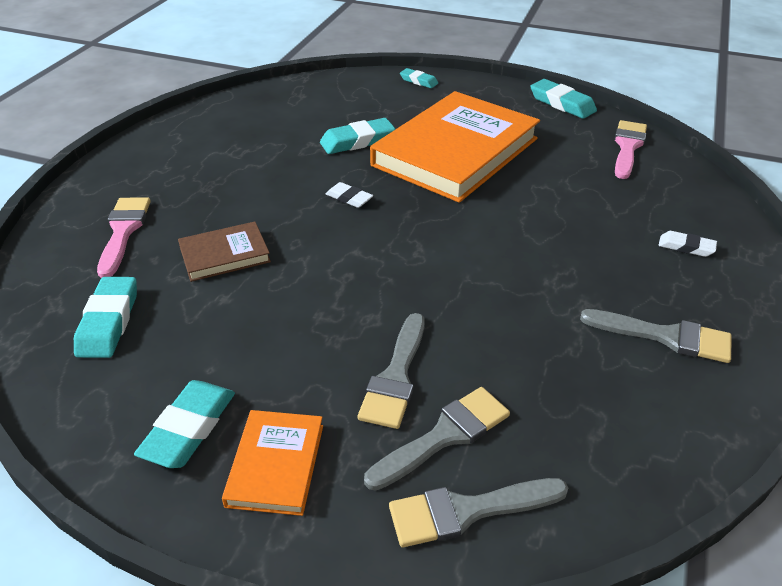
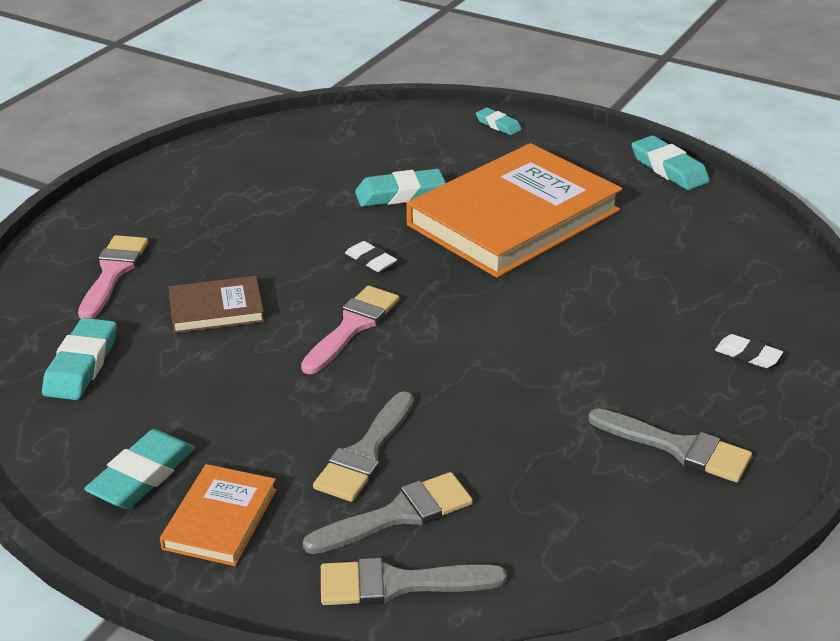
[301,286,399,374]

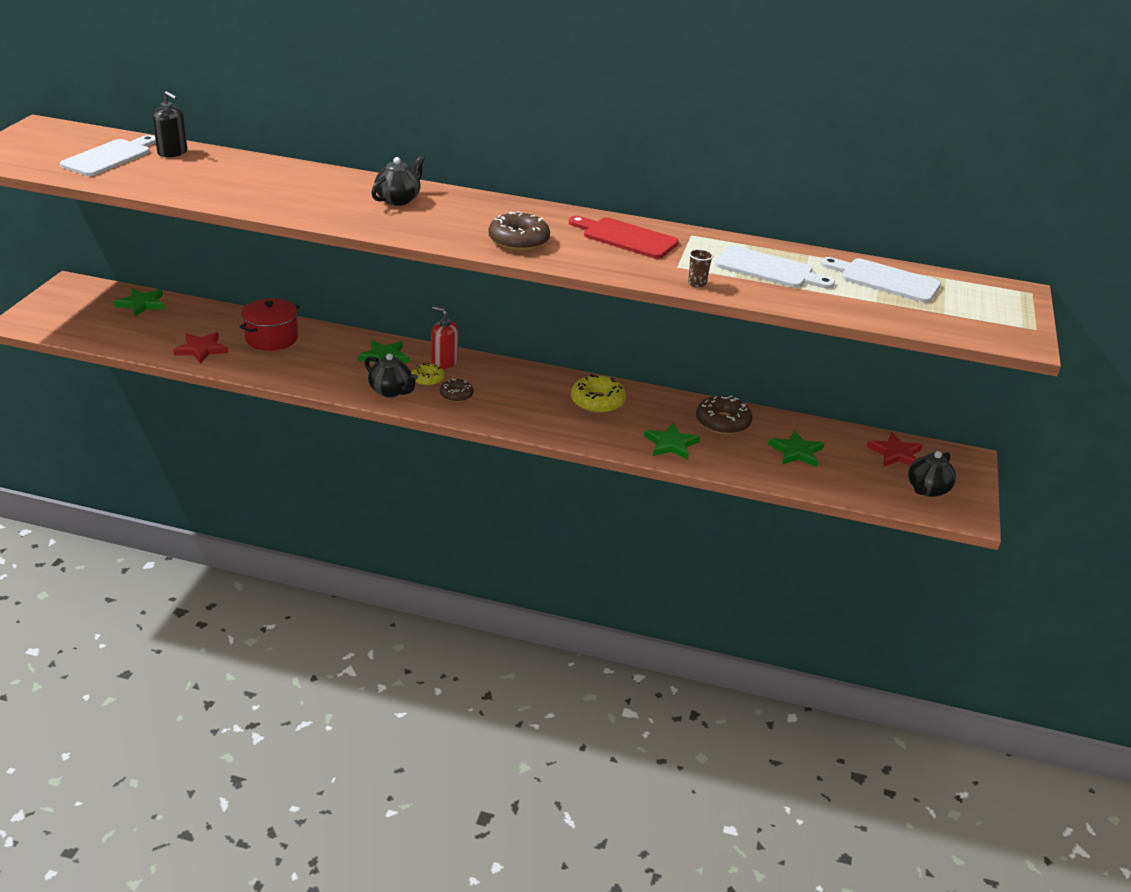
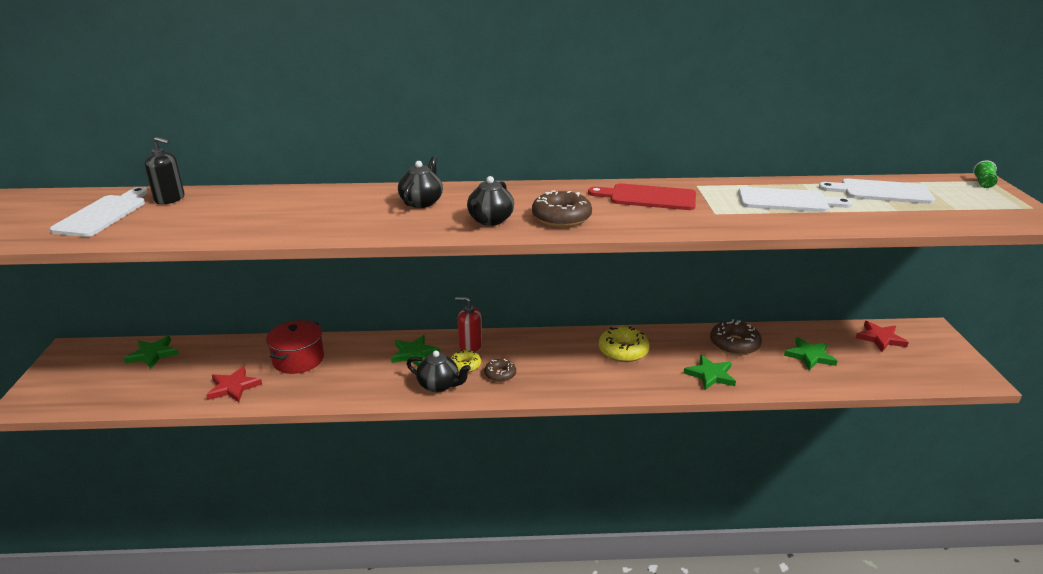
[688,249,713,288] (first image)
[973,160,998,188]
[467,176,514,226]

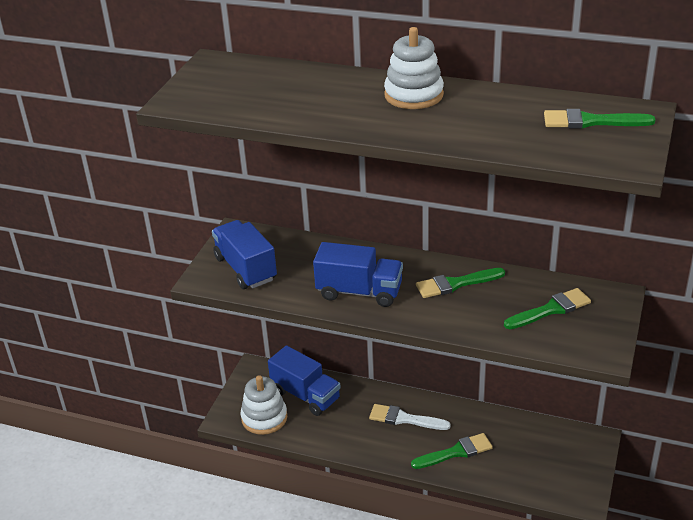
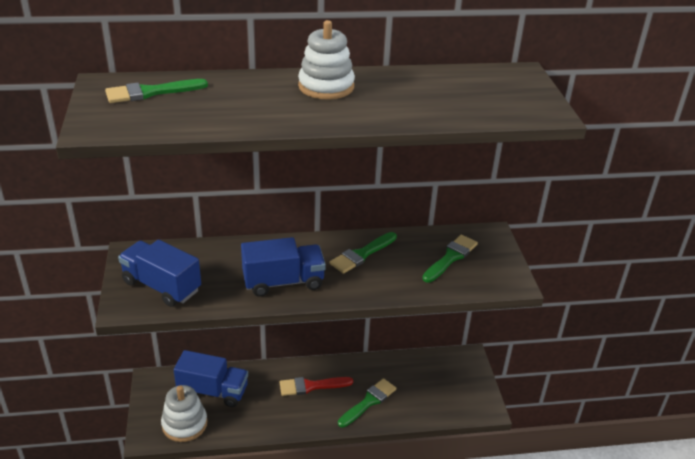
[105,79,208,103]
[280,377,353,396]

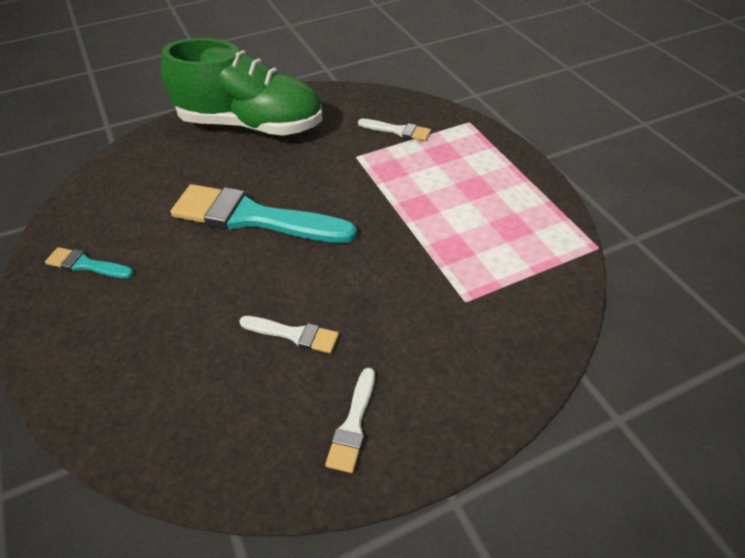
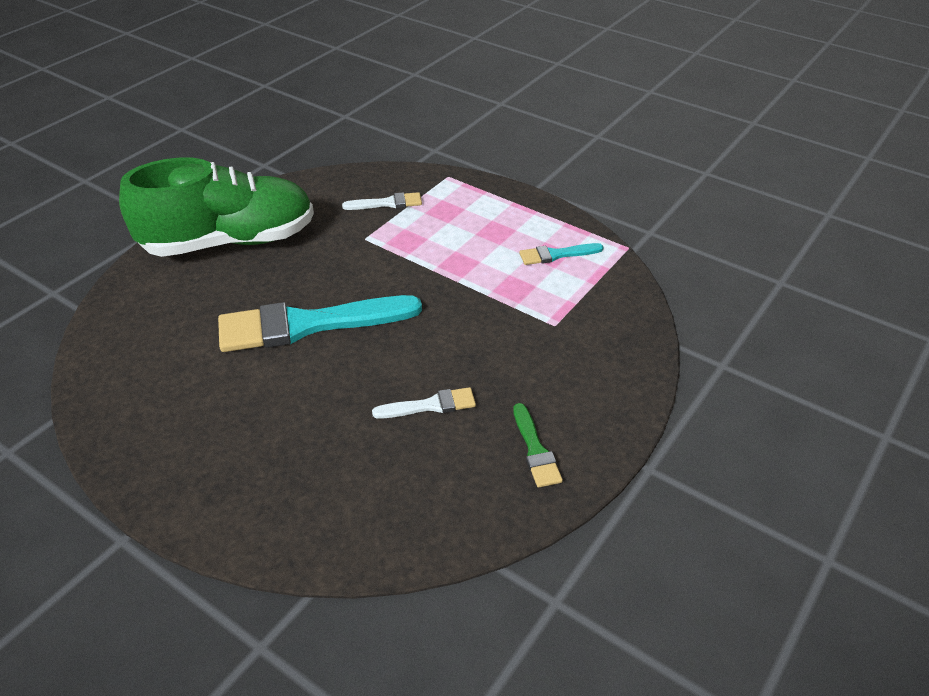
[519,243,603,265]
[513,403,563,487]

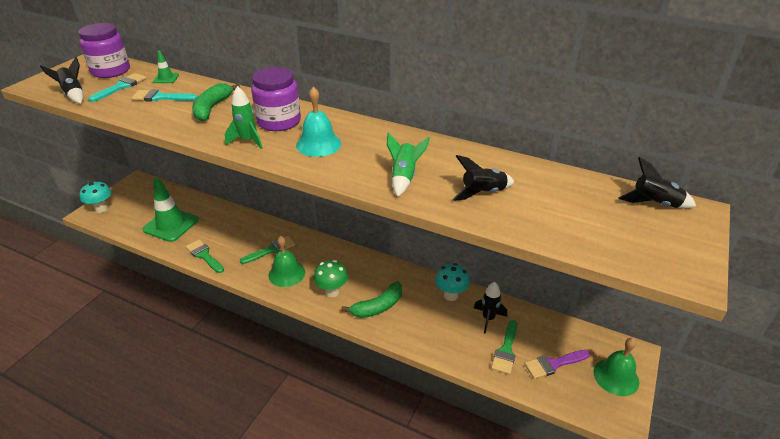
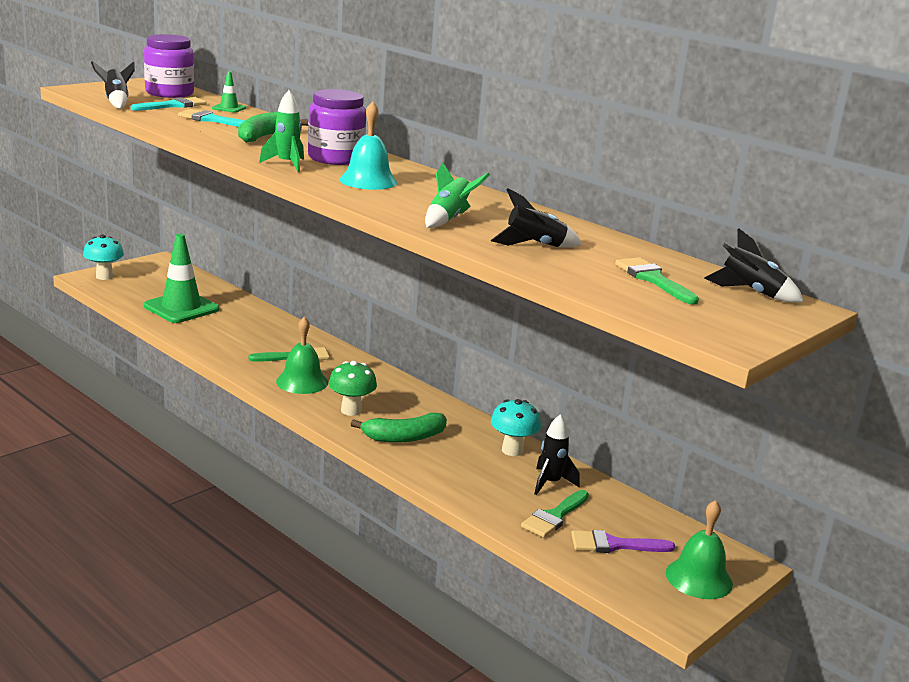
[615,257,699,305]

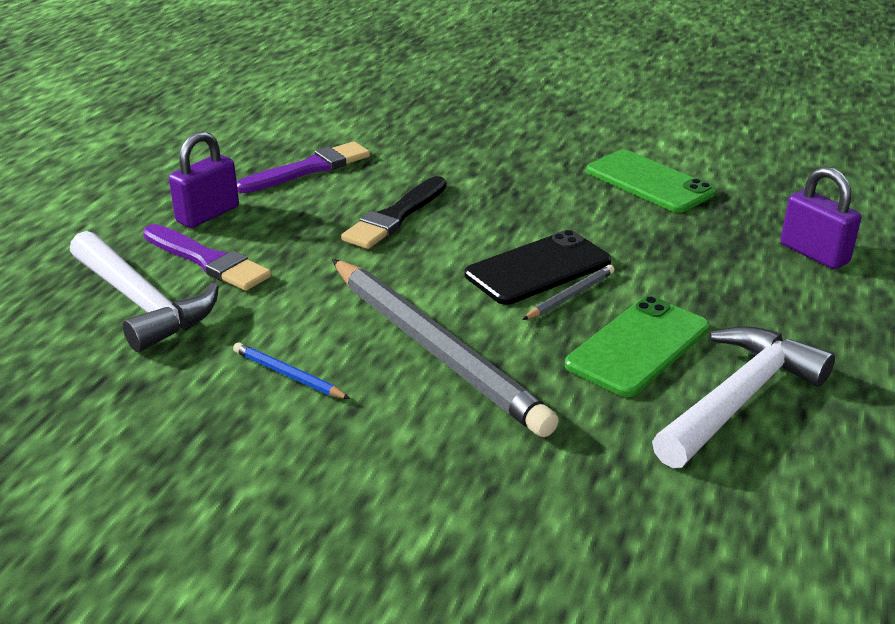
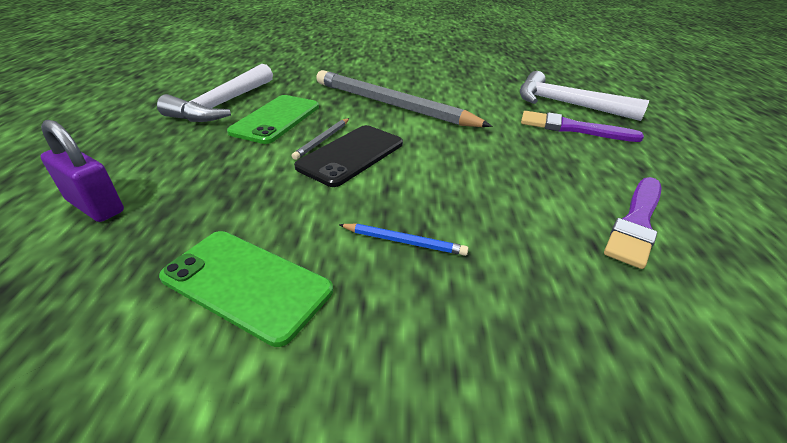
[169,131,239,228] (first image)
[341,176,446,249] (first image)
[339,224,469,256]

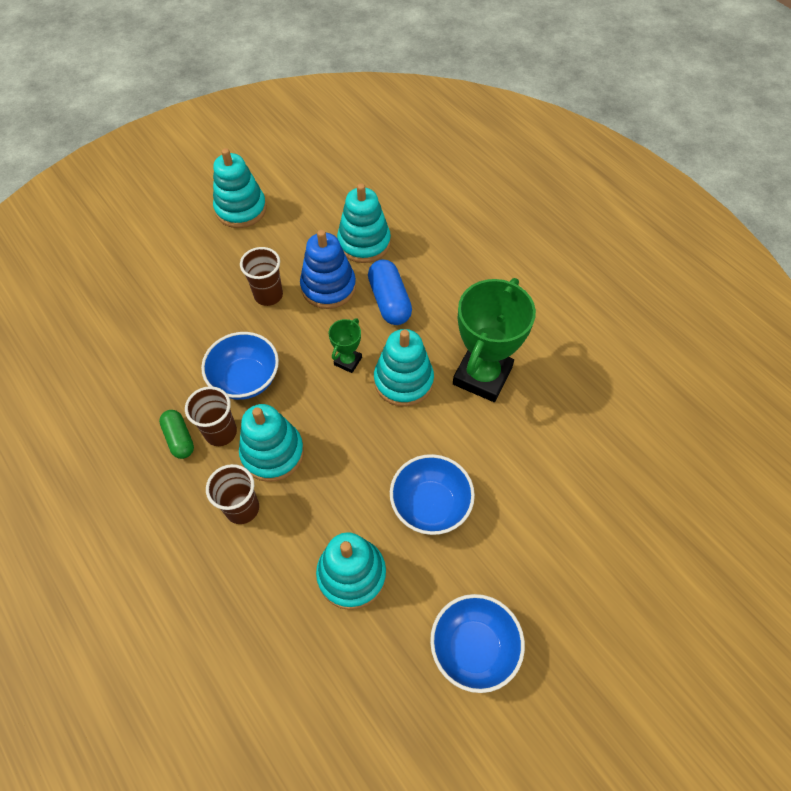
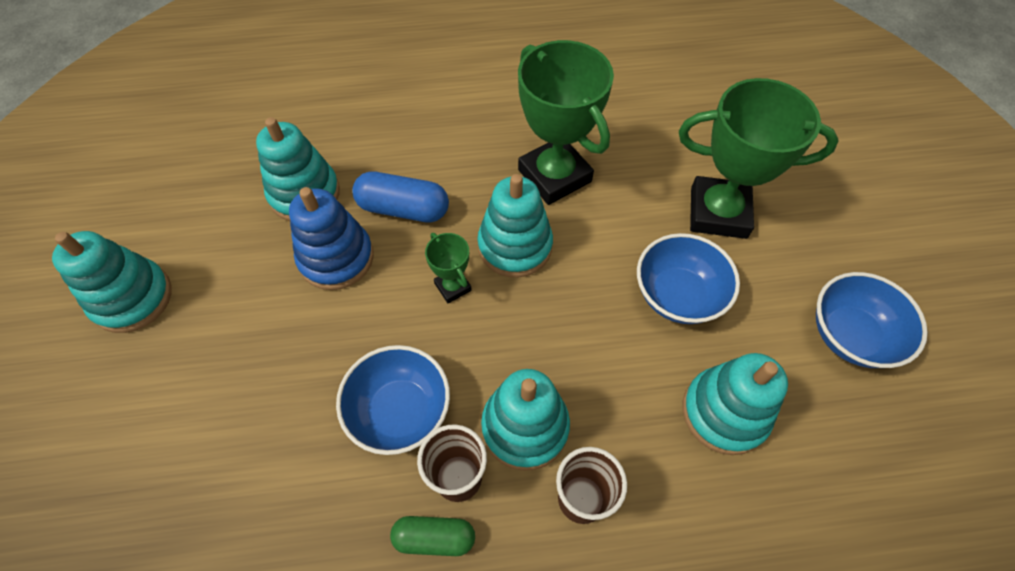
[240,247,283,306] (first image)
[679,78,839,239]

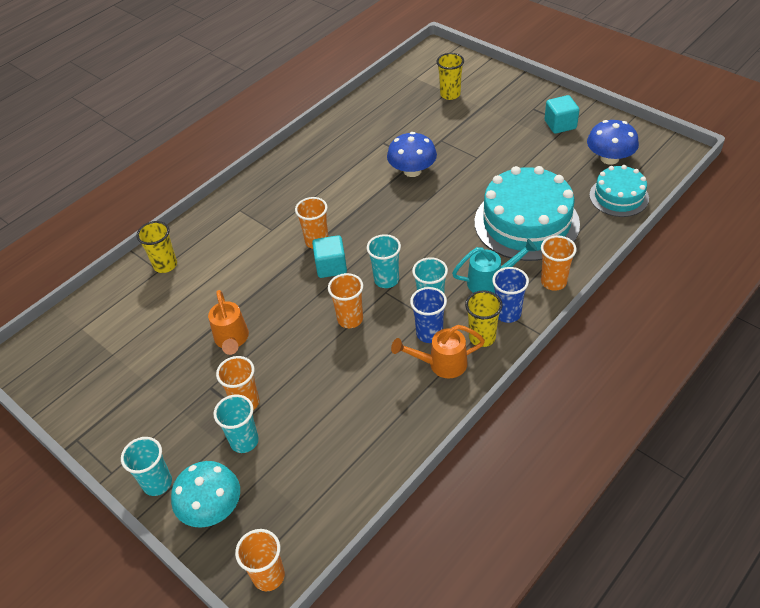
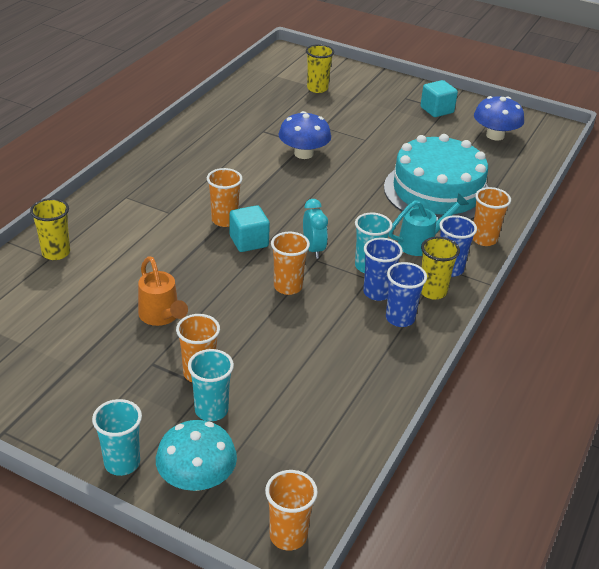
[589,165,649,217] (first image)
[303,199,328,258]
[386,262,427,327]

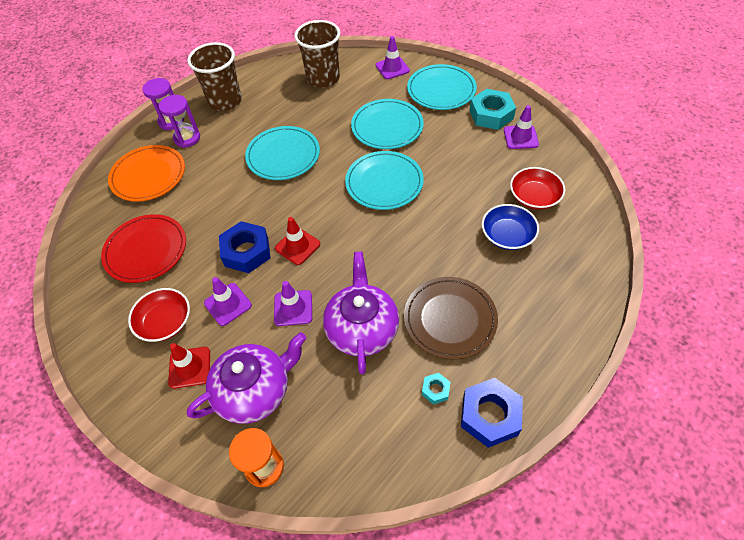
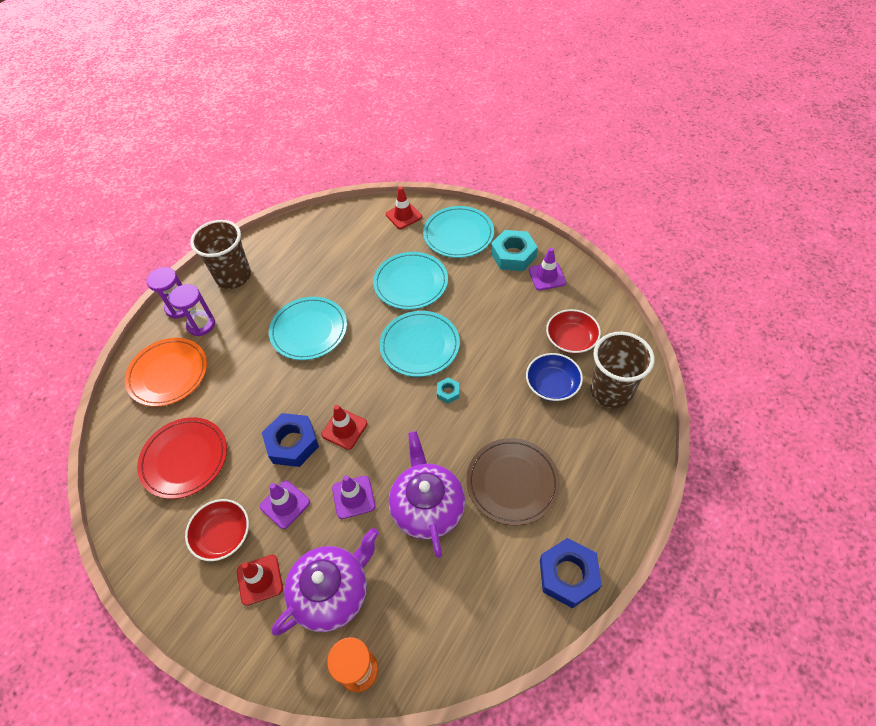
[590,332,654,408]
[437,378,459,403]
[386,186,422,229]

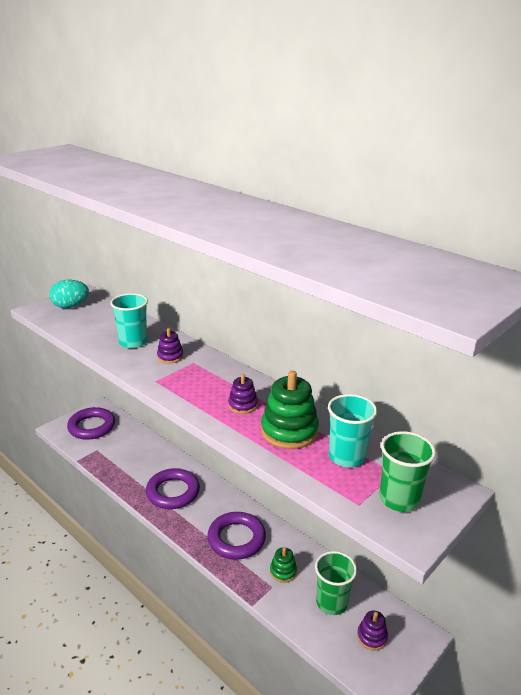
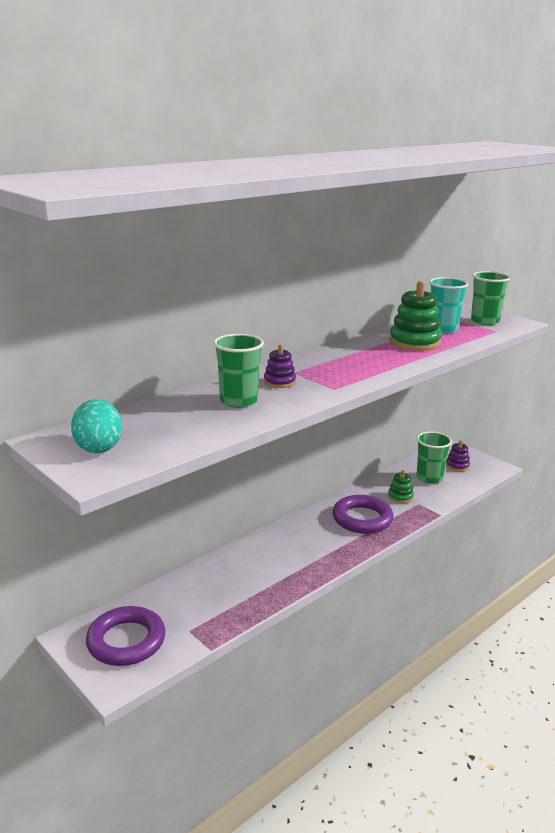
[146,468,200,509] (first image)
[228,374,258,414] (first image)
[213,334,264,408]

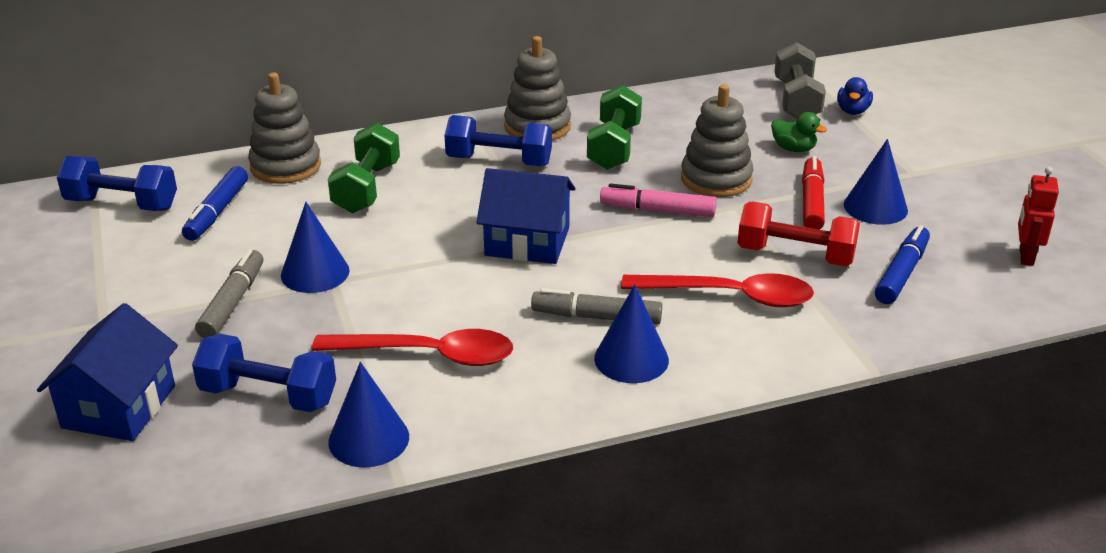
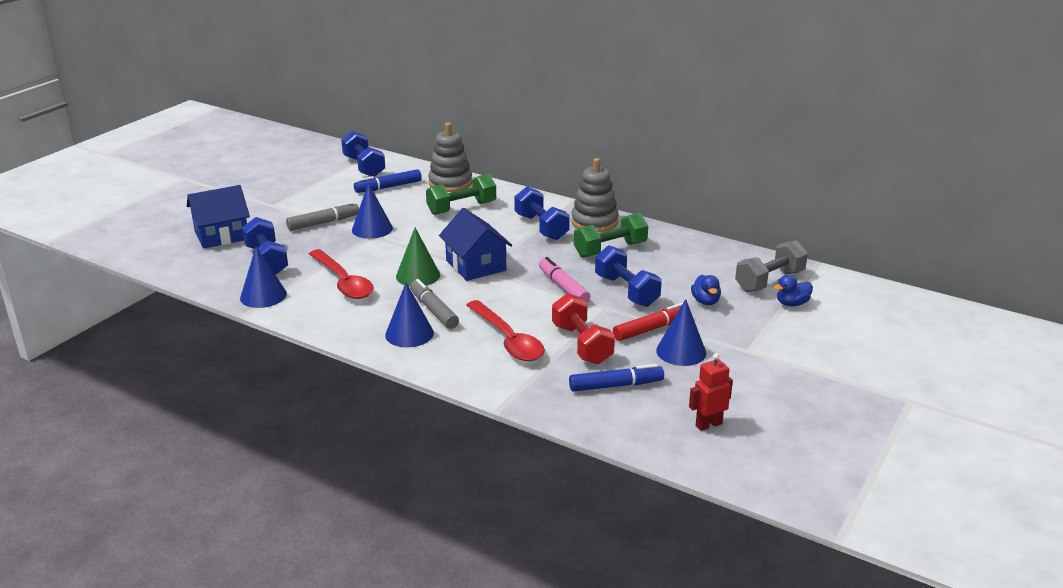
[396,227,440,286]
[595,245,662,307]
[691,275,721,305]

